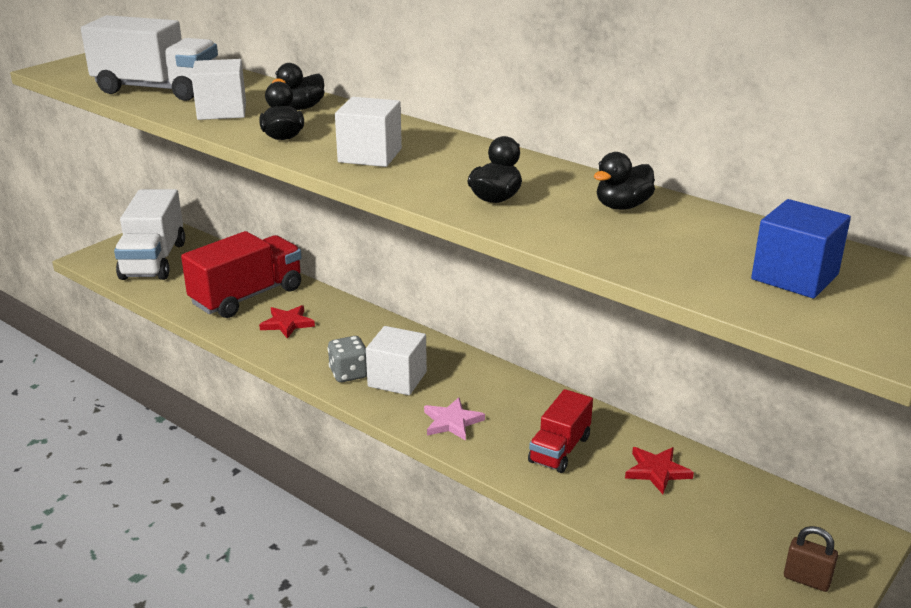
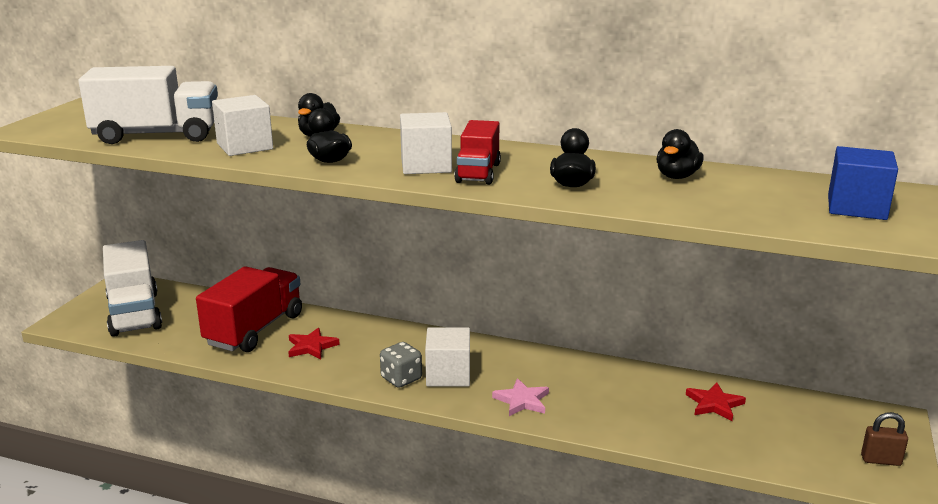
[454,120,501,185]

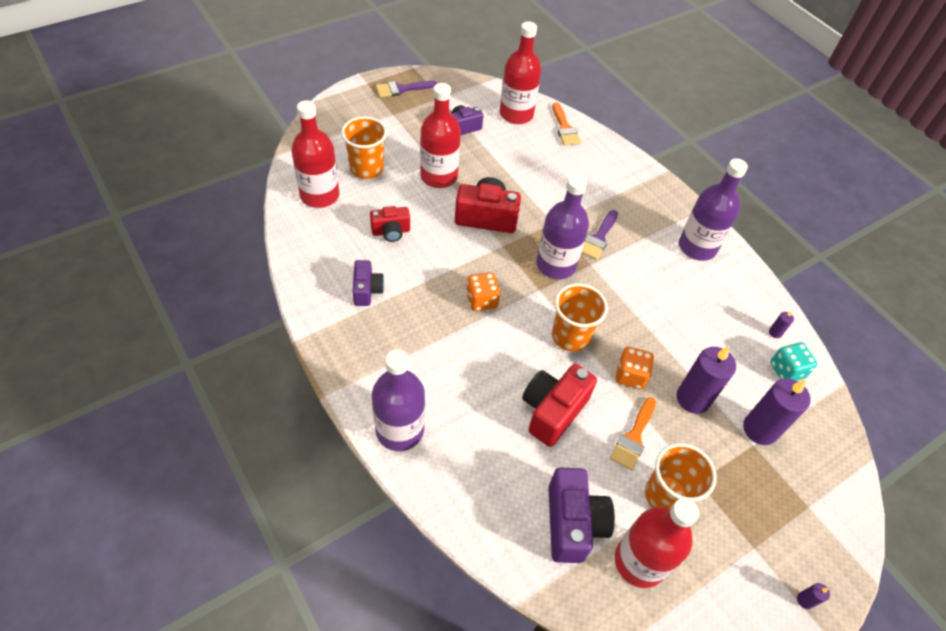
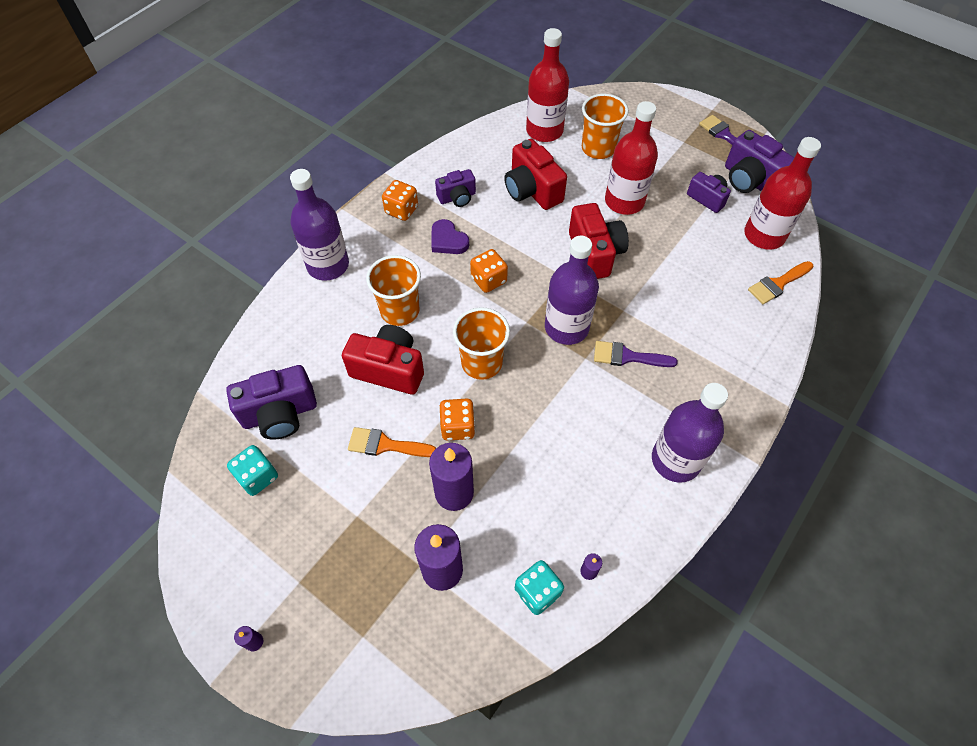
[382,180,418,221]
[432,219,469,254]
[725,130,795,193]
[366,255,421,326]
[227,445,278,496]
[504,139,567,210]

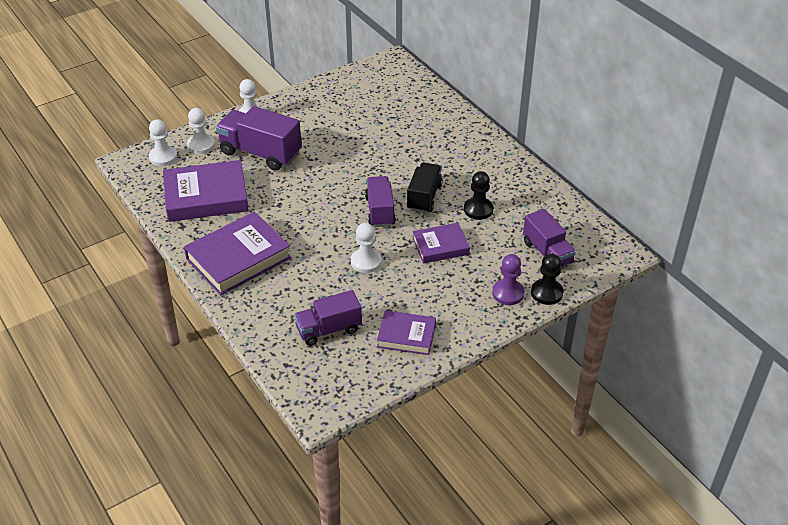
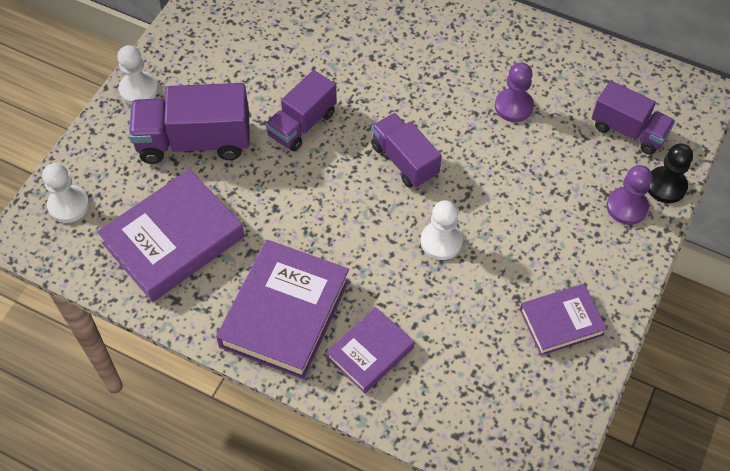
[187,108,215,154] (first image)
[407,162,443,213] (first image)
[266,70,337,151]
[326,307,414,393]
[495,62,534,122]

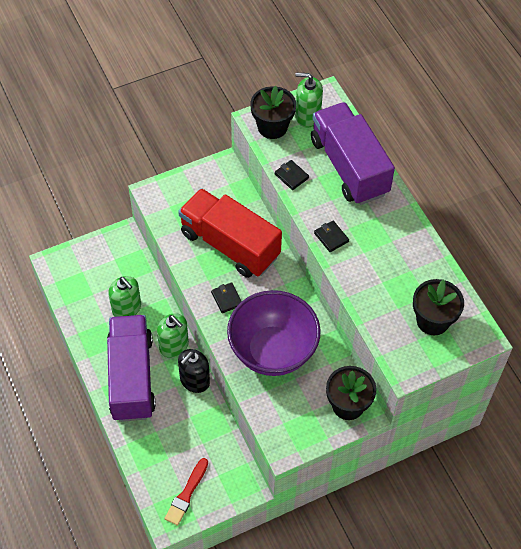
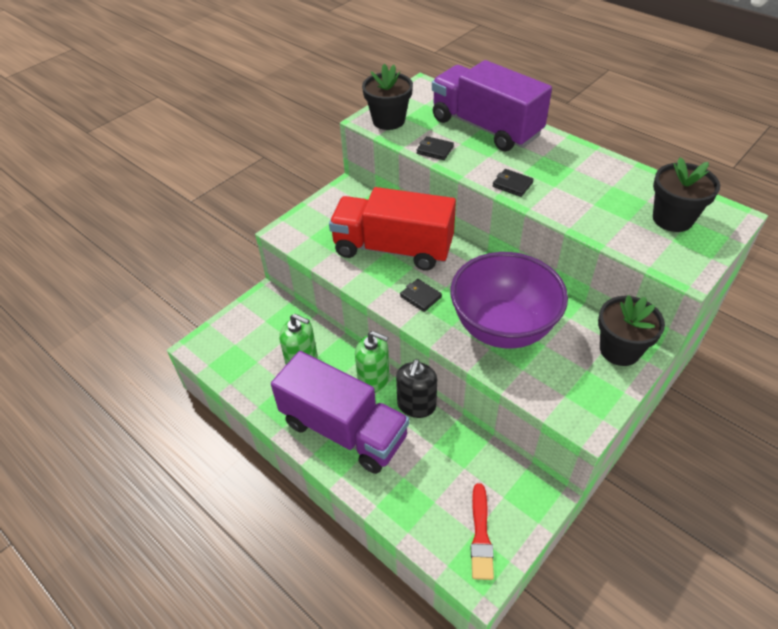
[295,73,323,128] (first image)
[271,351,409,474]

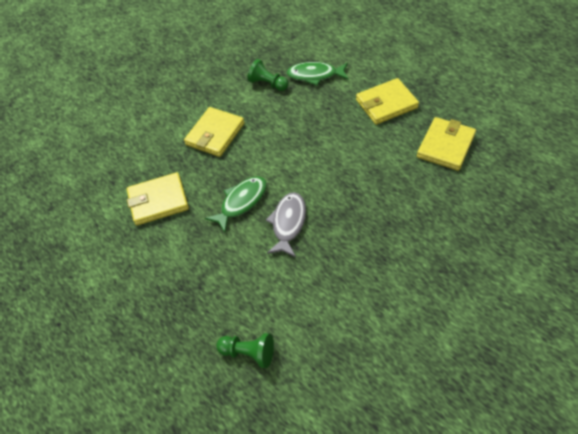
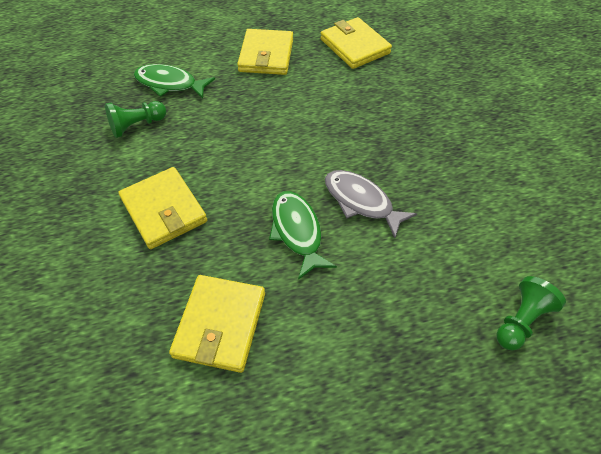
[134,64,215,99]

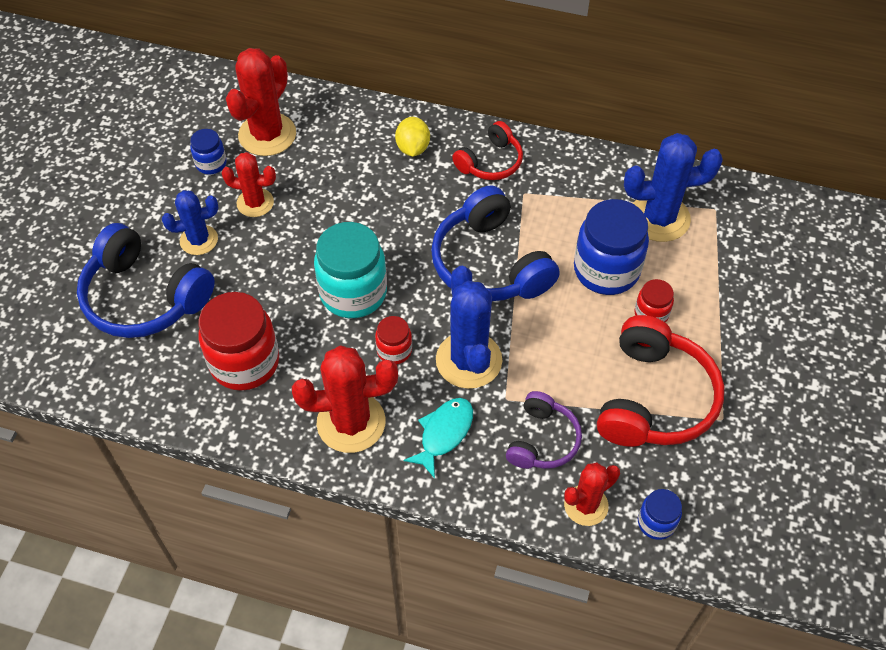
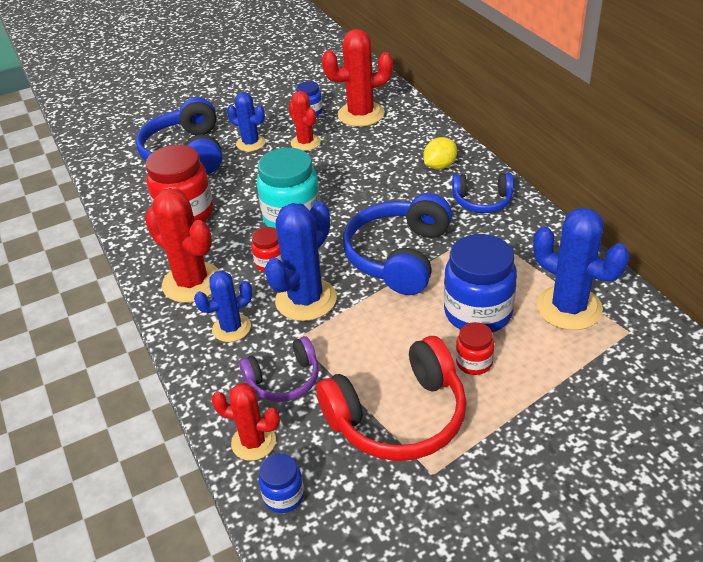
[194,270,252,342]
[452,173,514,213]

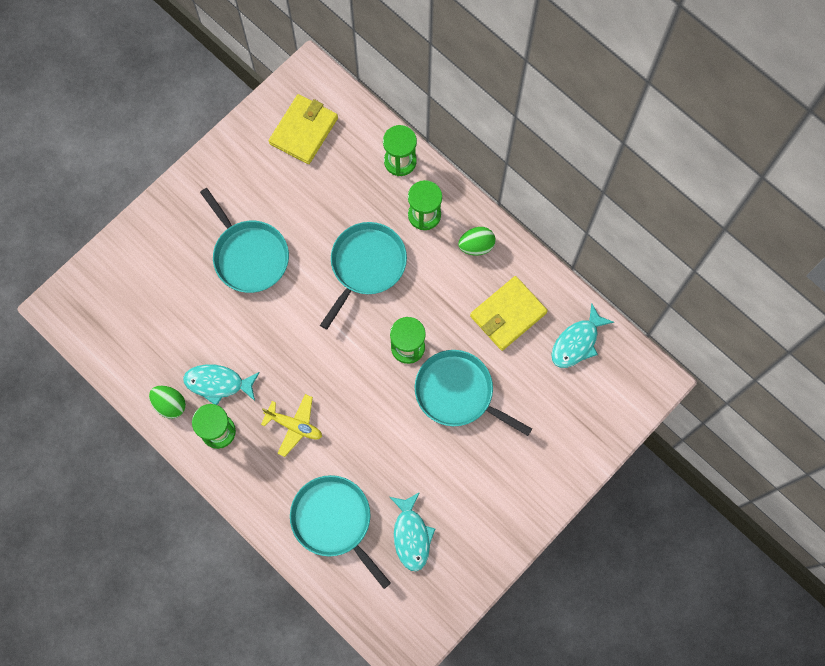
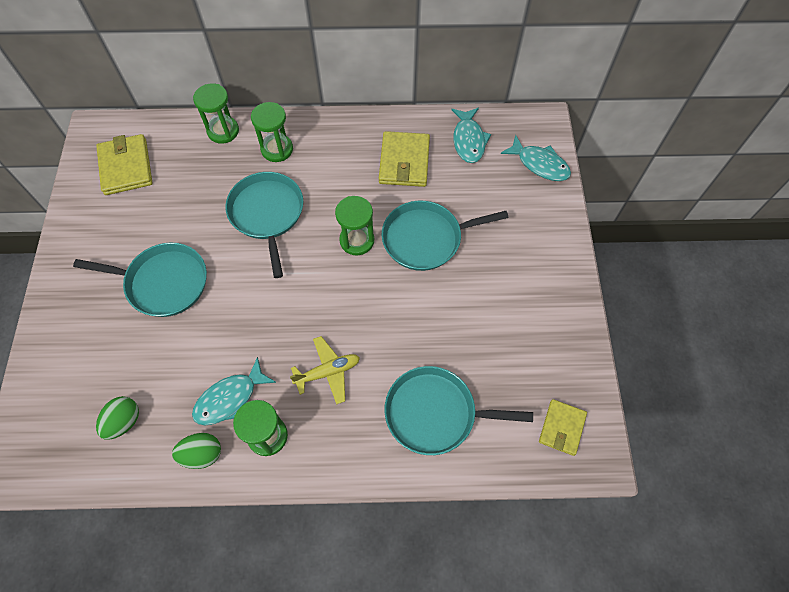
[539,399,587,456]
[501,135,571,181]
[96,396,139,440]

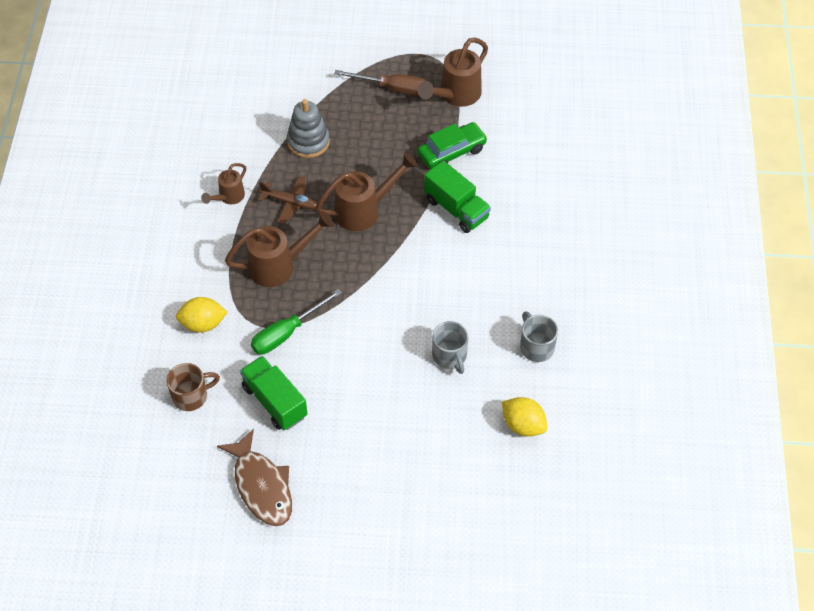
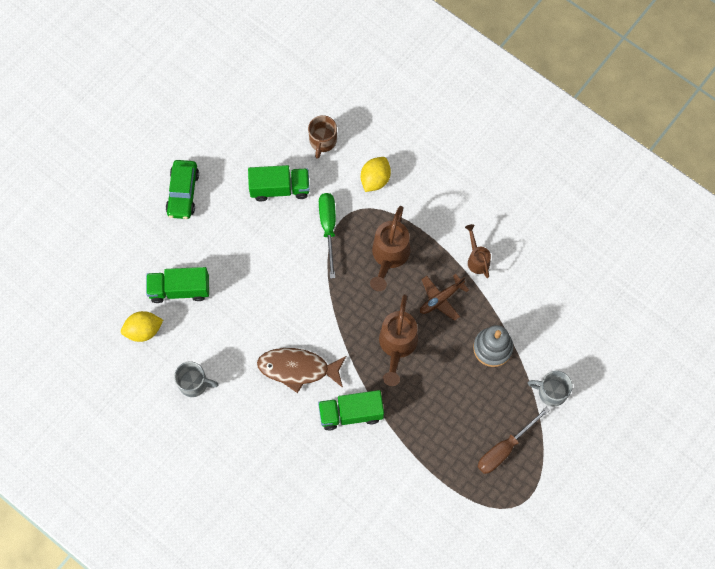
[418,37,488,107] (first image)
[146,267,209,303]
[257,348,346,393]
[166,160,199,219]
[528,371,573,406]

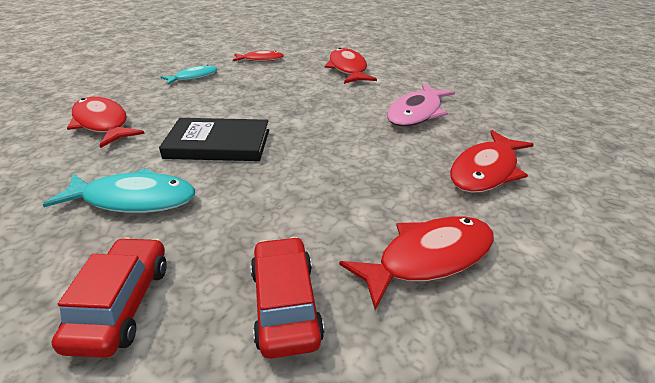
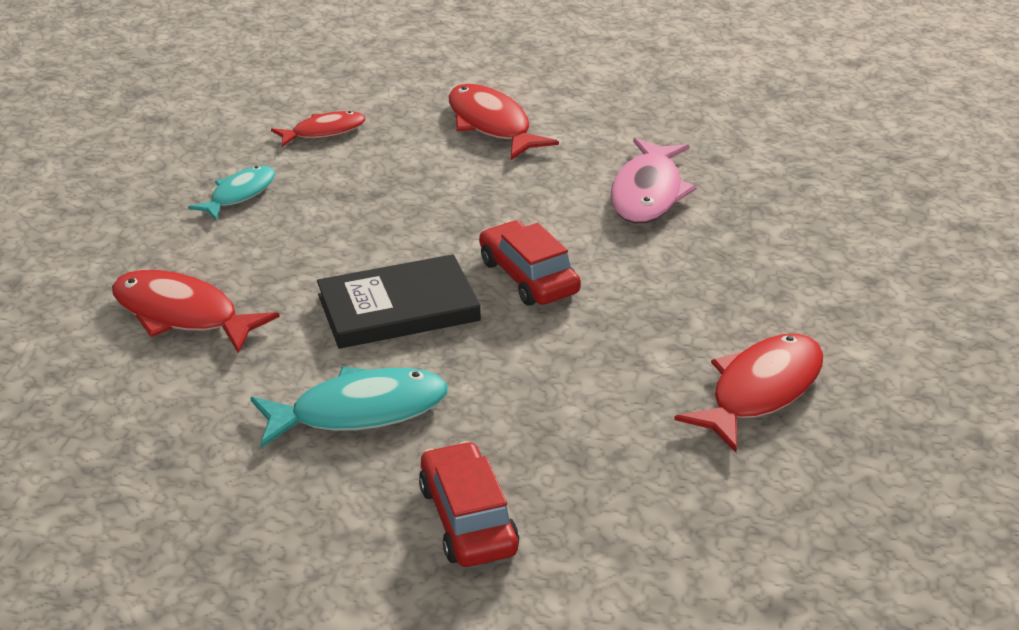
[450,130,534,193] (first image)
[479,221,581,306]

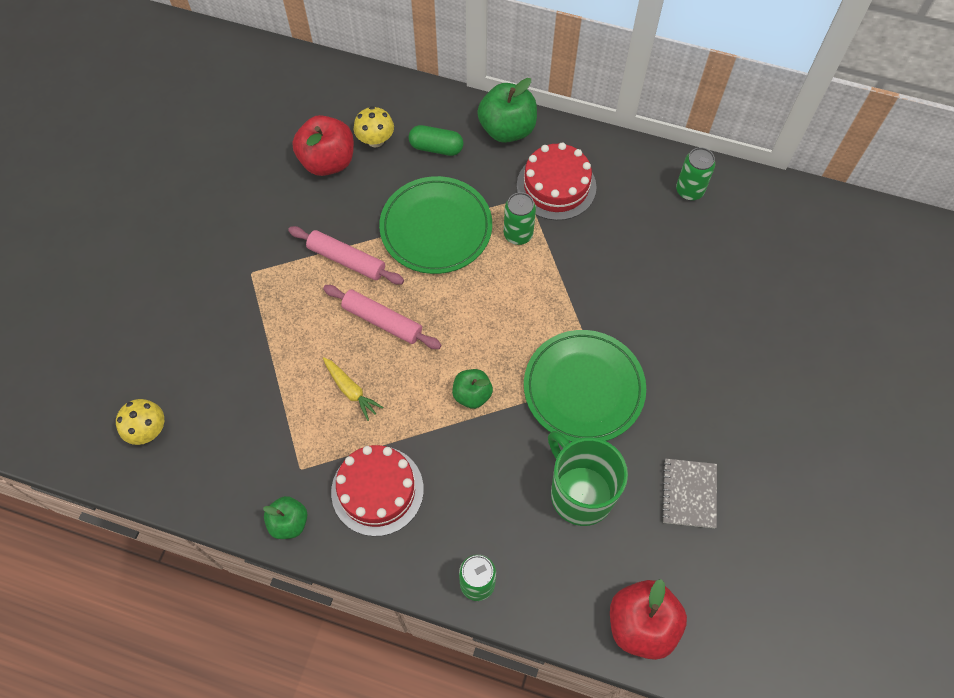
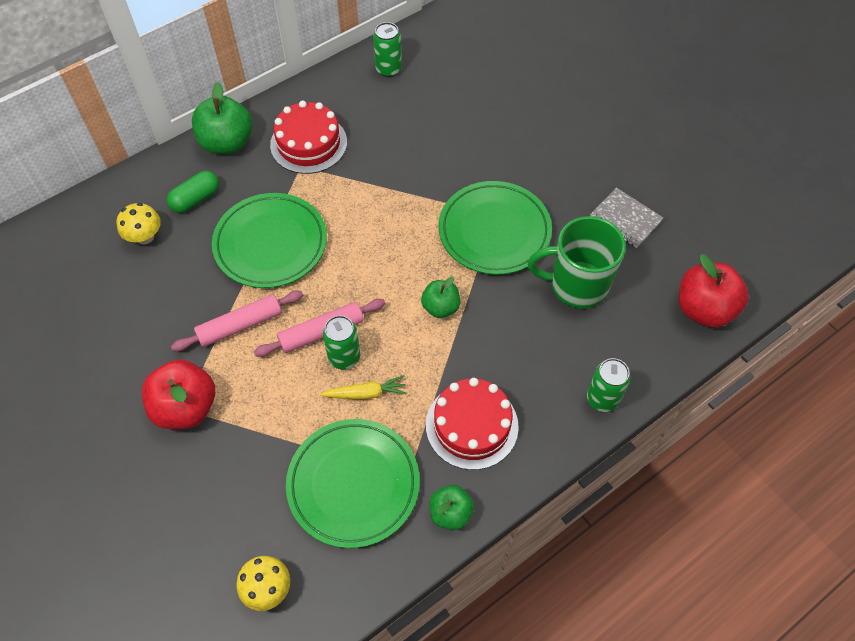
[286,419,420,548]
[142,359,215,429]
[323,315,360,370]

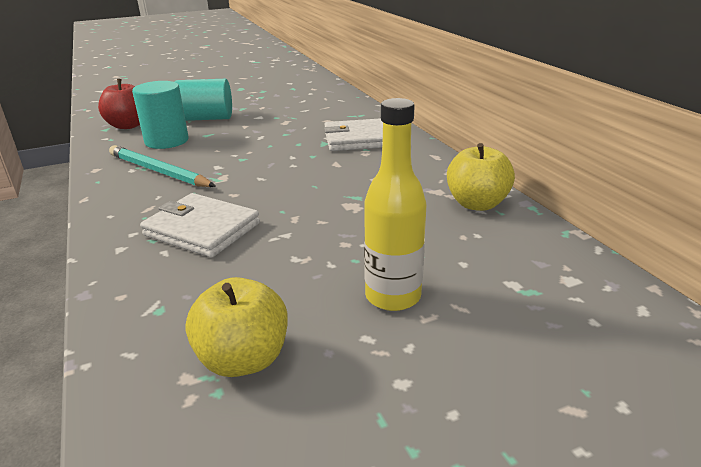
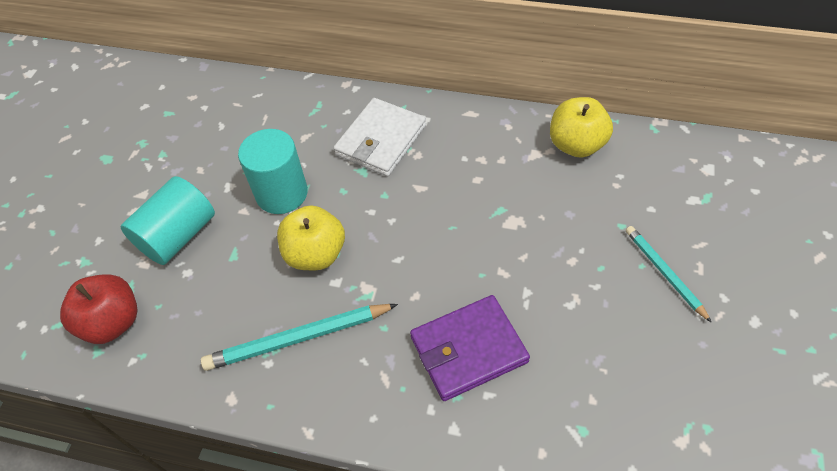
[238,129,308,214]
[277,205,345,270]
[626,226,712,323]
[410,295,530,401]

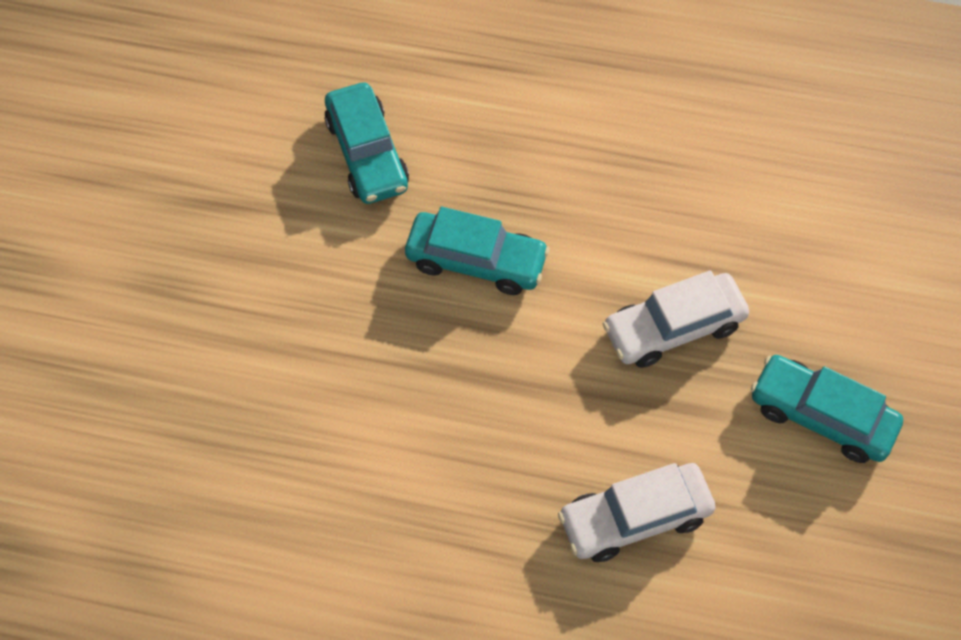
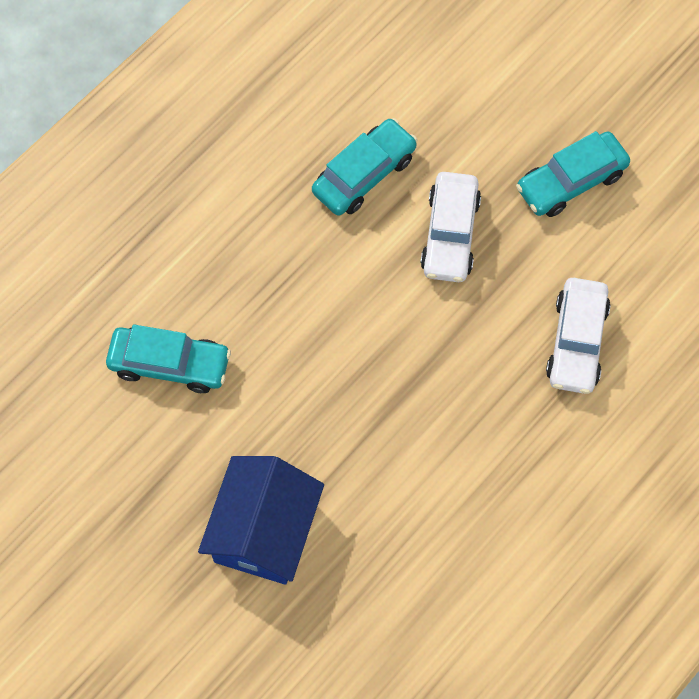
[198,456,324,585]
[312,118,417,216]

